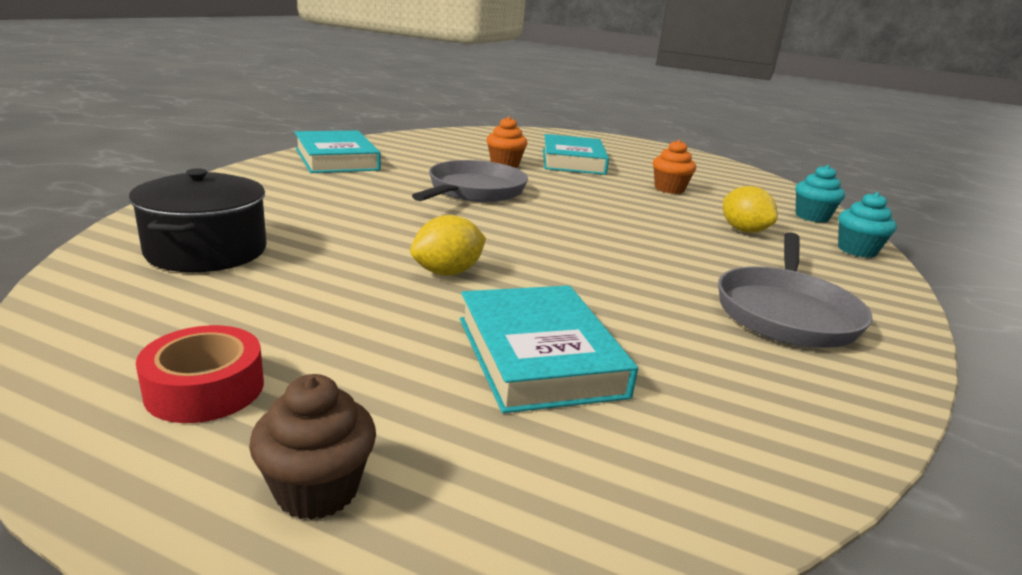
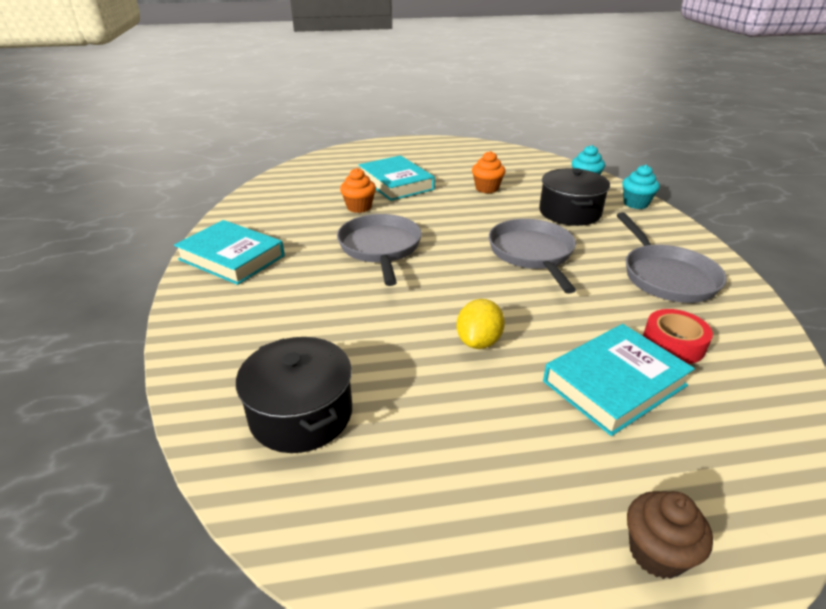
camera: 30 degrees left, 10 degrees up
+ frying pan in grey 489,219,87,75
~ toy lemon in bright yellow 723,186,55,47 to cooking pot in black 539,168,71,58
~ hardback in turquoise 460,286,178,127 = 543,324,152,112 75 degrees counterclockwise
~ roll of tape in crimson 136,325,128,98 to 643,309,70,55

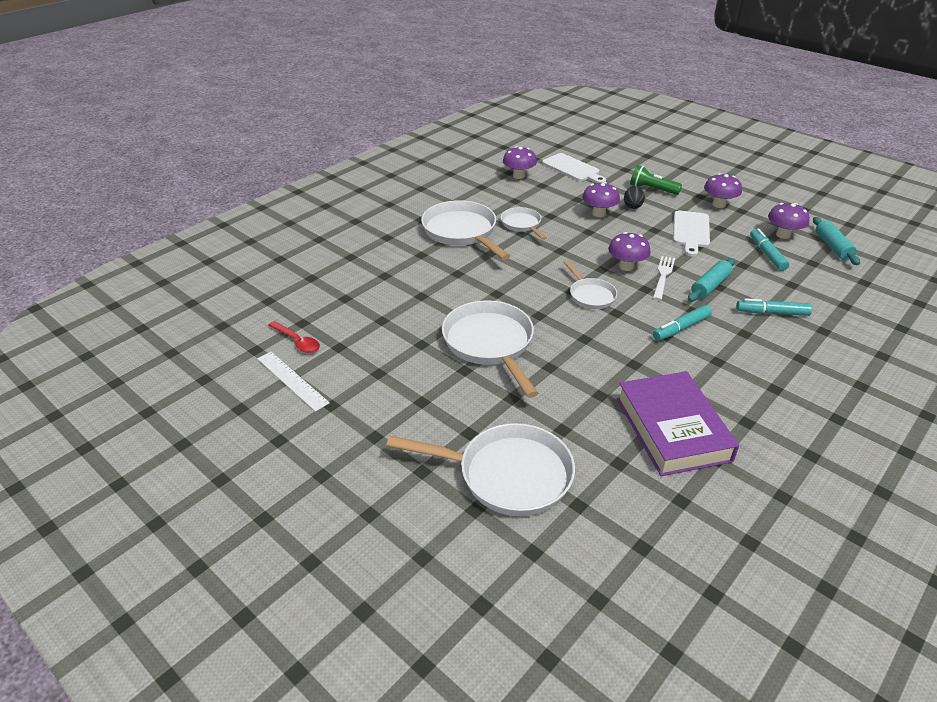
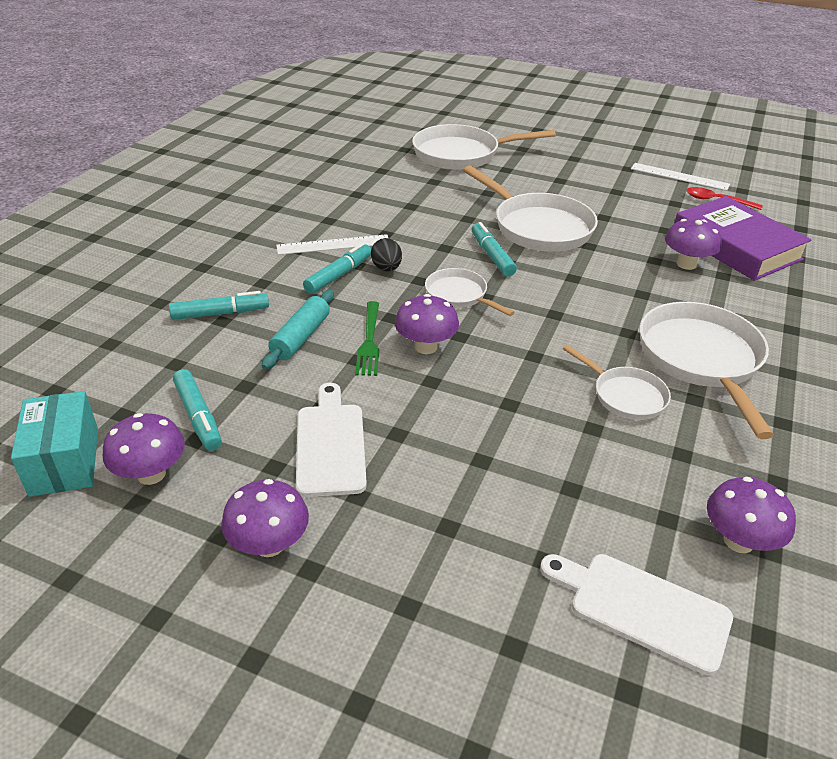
camera: 160 degrees right, 0 degrees up
~ pastry roller in turquoise 813,217,47,48 to package in turquoise 11,391,87,106
+ ruler in white 276,234,112,21
~ dinner fork in white 653,256,22,44 to dinner fork in leaf-green 355,301,24,75
~ toy egg in black 624,186,21,23 to 371,238,31,33
+ felt pen in turquoise 472,222,45,55
~ frying pan in white 421,200,89,60 = 640,302,134,137 135 degrees counterclockwise
~ toadstool in royal purple 582,182,38,35 to 665,219,57,51
~ hardback in royal purple 617,371,122,105 to 674,196,138,85
- pocket torch in leaf-green 630,165,52,30

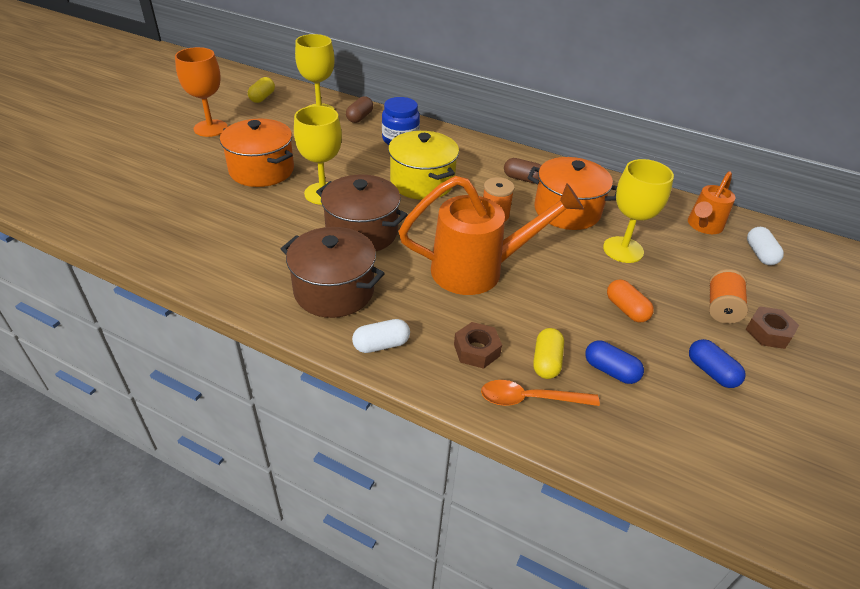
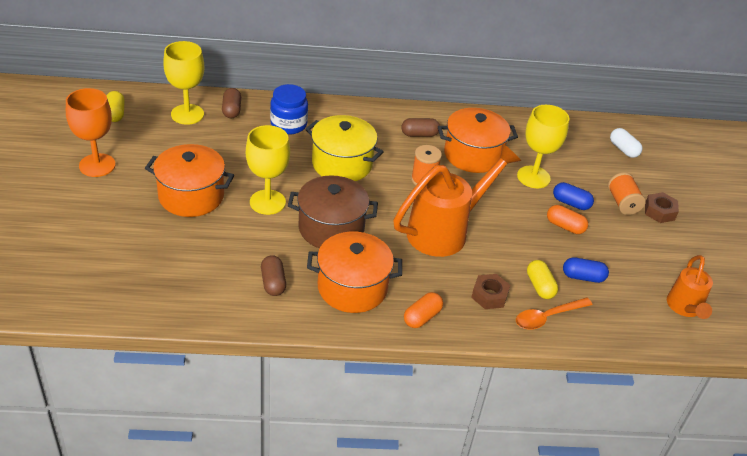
camera: 30 degrees left, 0 degrees up
+ pill shape in russet 261,255,25,41
~ cooking pot in russet 281,227,104,91 to cooking pot in orange-coloured 307,232,95,81
~ pill shape in white 352,319,58,34 to pill shape in orange-coloured 404,292,39,36
~ pill shape in cobalt 689,339,57,49 to 553,182,41,28
~ watering pot in orange-coloured 688,171,47,63 to 667,255,46,64

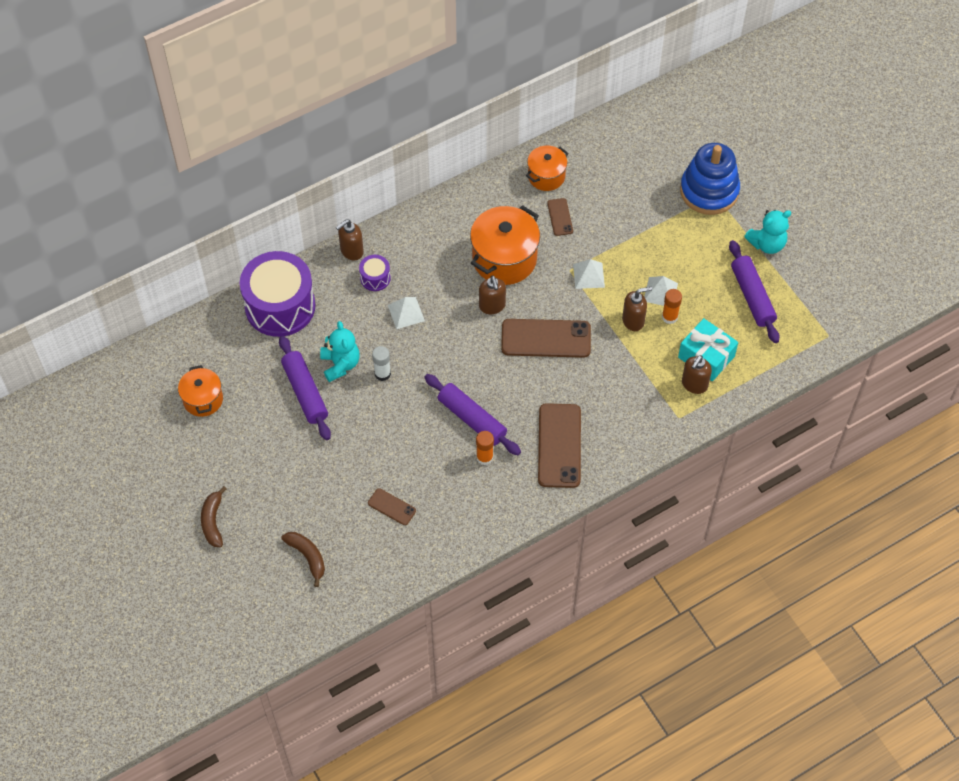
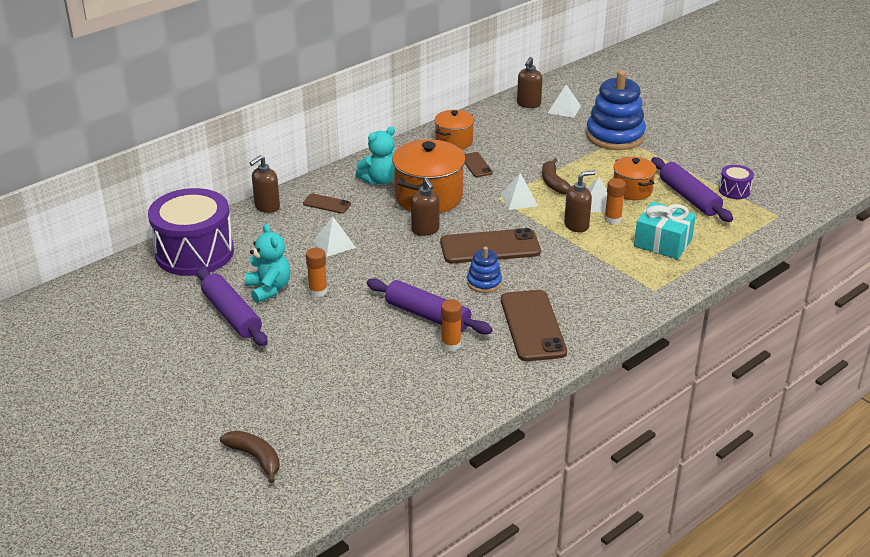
camera: 10 degrees left, 25 degrees down
~ smartphone in russet 368,488,48,37 to 303,193,48,21
~ glue in white 372,346,19,35 to glue in orange-coloured 306,248,22,49
~ stuffed bear in turquoise 744,210,48,44 to 355,127,41,58
+ stacking toy in cobalt 467,247,35,46
~ soap dispenser in russet 682,355,30,39 to 517,57,26,51
~ toy banana in russet 201,486,26,61 to 542,158,29,37
+ pyramid in white 548,85,33,33
~ cooking pot in orange-coloured 178,365,45,52 to 613,156,44,44
~ snare drum in royal purple 359,255,32,36 to 719,165,35,34

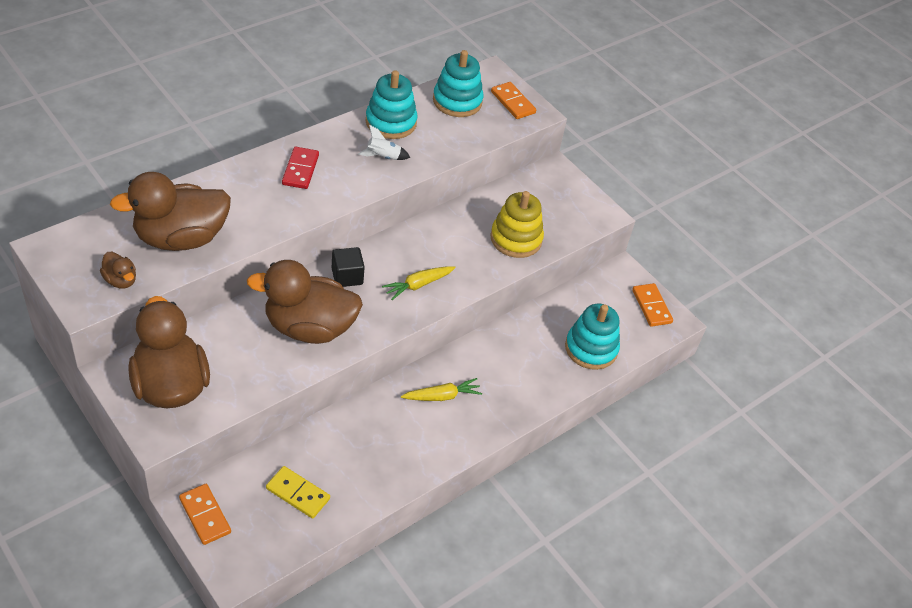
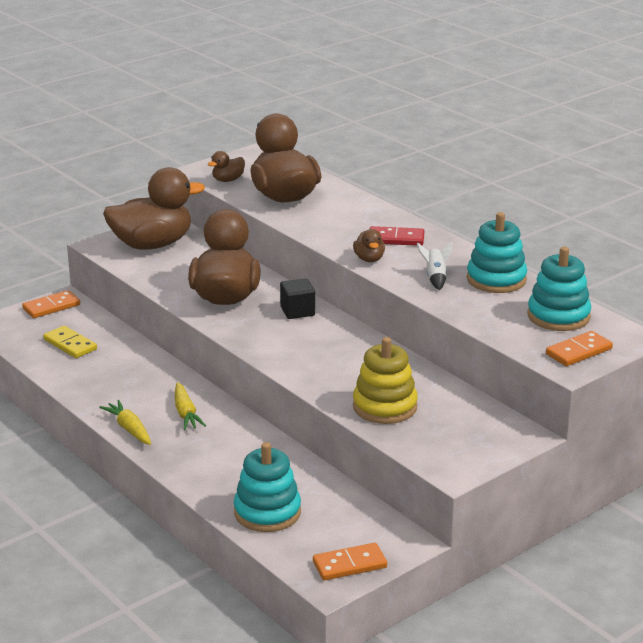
camera: 95 degrees right, 20 degrees down
~ domino in bright yellow 266,466,64,53 = 43,326,54,32 75 degrees counterclockwise
~ root vegetable in bright yellow 382,266,74,34 to 99,400,52,45
+ toy duck in russet 353,229,32,33

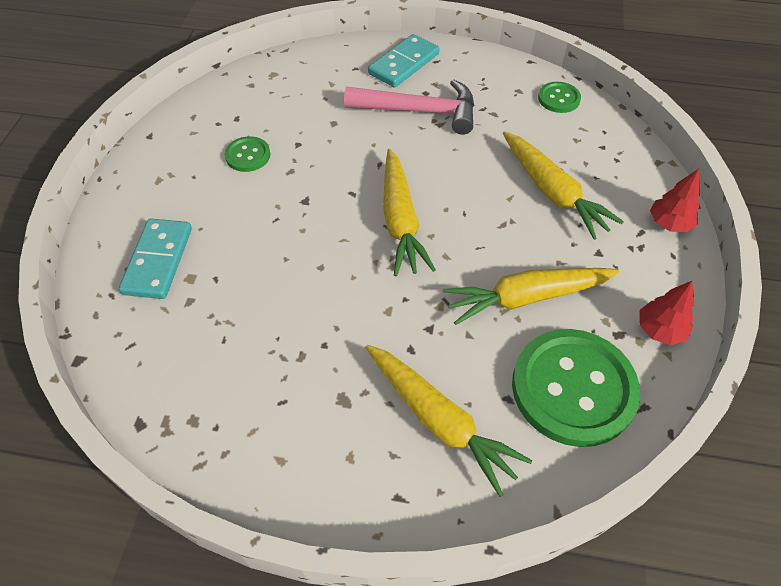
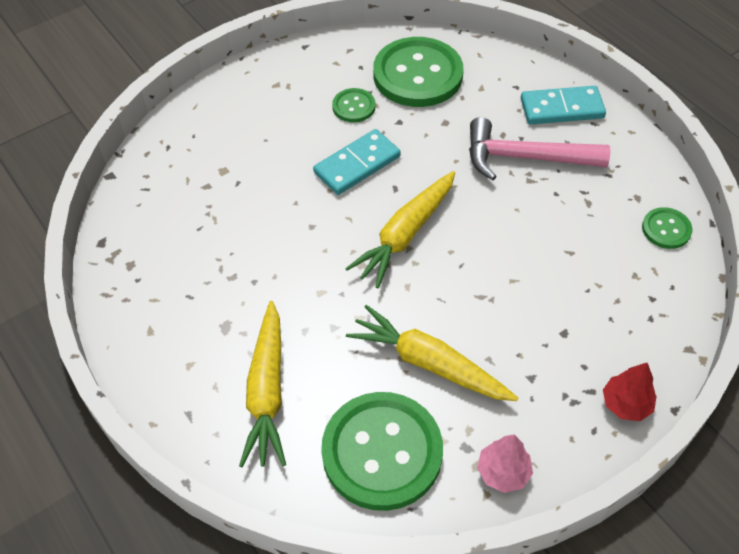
camera: 45 degrees right, 0 degrees up
~ domino in turquoise 119,218,73,81 to 313,129,88,66
+ sewing button in leaf-green 373,37,91,70
~ claw hammer in pink 344,79,130,56 = 469,117,141,63 135 degrees clockwise
~ toy tree in crimson 640,281,54,64 to toy tree in pink 477,435,56,58
- root vegetable in bright yellow 503,131,121,109

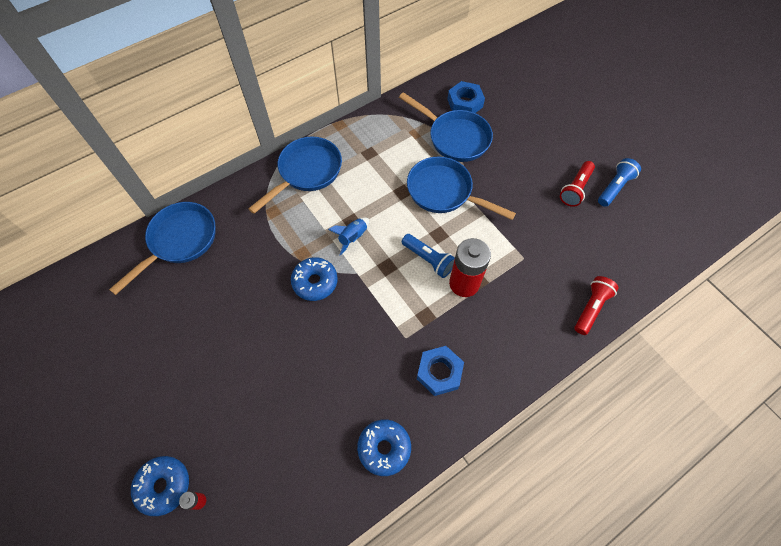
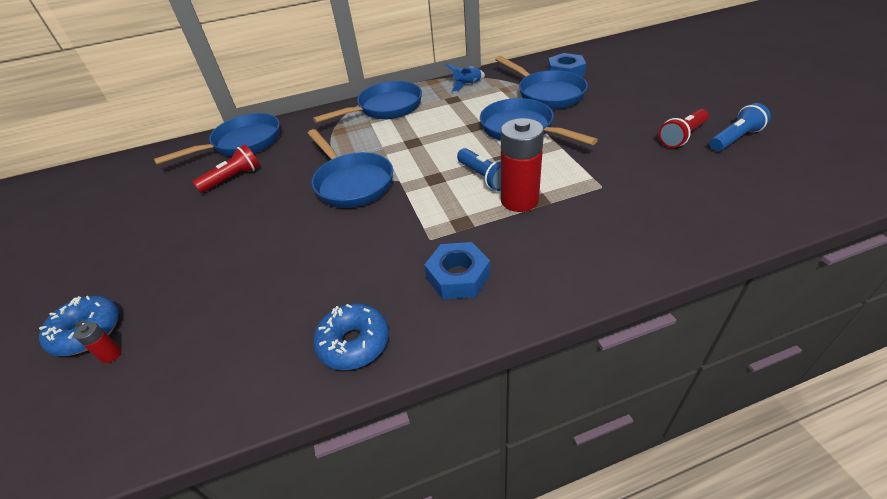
camera: 20 degrees right, 20 degrees down
~ pocket torch in crimson 575,276,44,59 to 192,144,68,49
~ glazed donut in cobalt 291,257,47,44 to frying pan in cobalt 307,129,86,79
~ toy rocket in cobalt 328,217,41,39 to 445,64,40,28

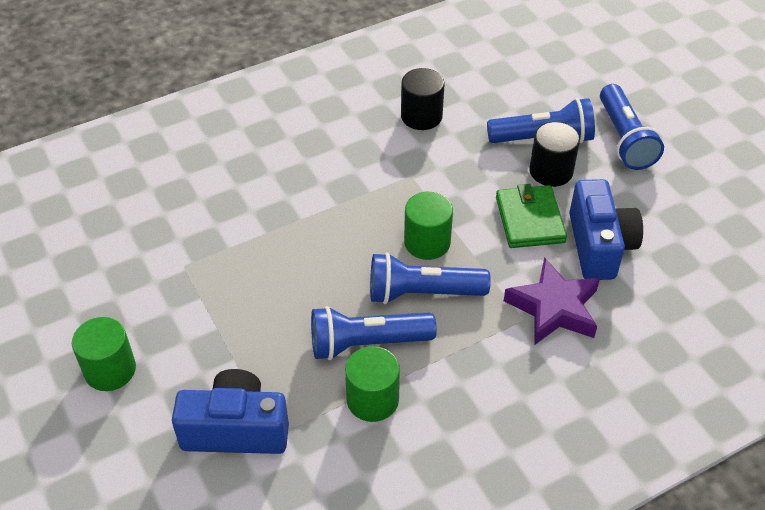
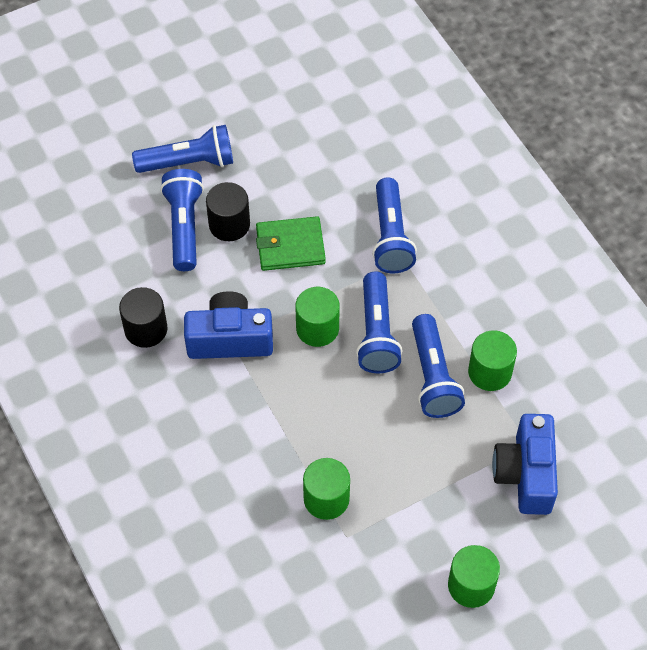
camera: 90 degrees left, 10 degrees up
~ photo camera in cobalt 569,179,74,101 to 184,291,89,68
+ cylinder shape in leaf-green 303,458,47,62
~ five-pointed star in royal purple 504,257,96,88 to pocket torch in cobalt 372,177,45,96

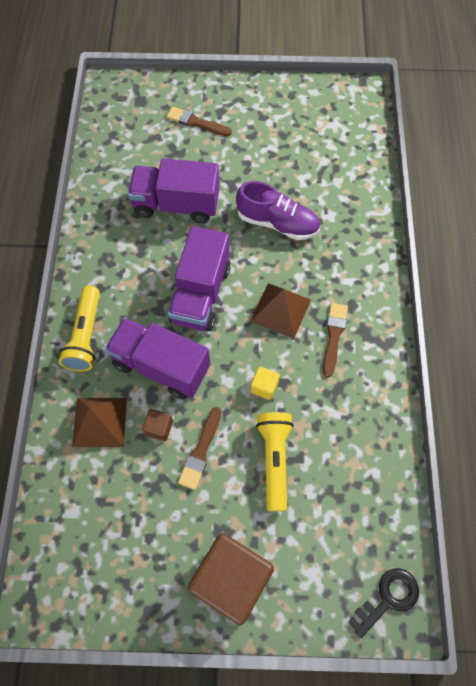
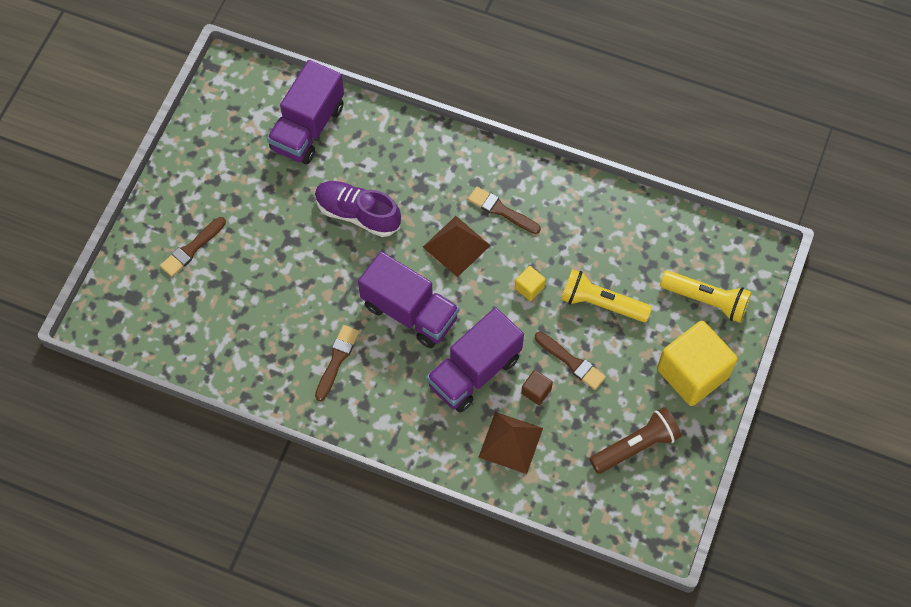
camera: 70 degrees left, 0 degrees up
~ lorry in royal purple 128,158,92,65 to 267,60,77,104
~ sneaker in royal purple 236,181,84,59 = 315,181,86,56 105 degrees counterclockwise
+ brush in russet 315,325,44,76
+ pocket torch in russet 589,407,92,67
~ block in russet 188,533,86,92 to block in bright yellow 657,321,81,85
~ pocket torch in bright yellow 58,285,42,87 to 660,270,92,53
- key in black 348,568,71,70

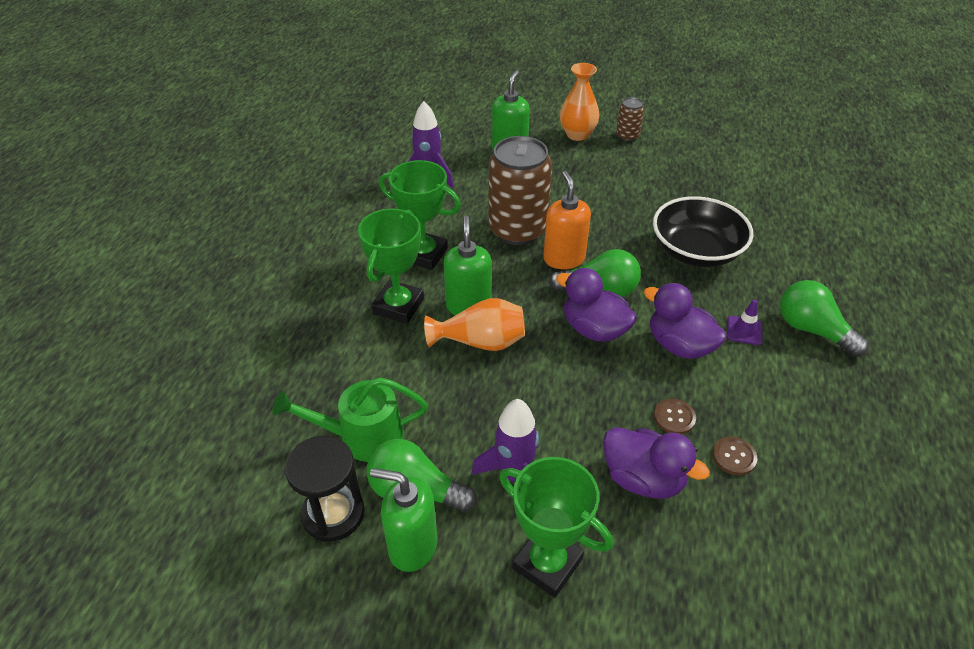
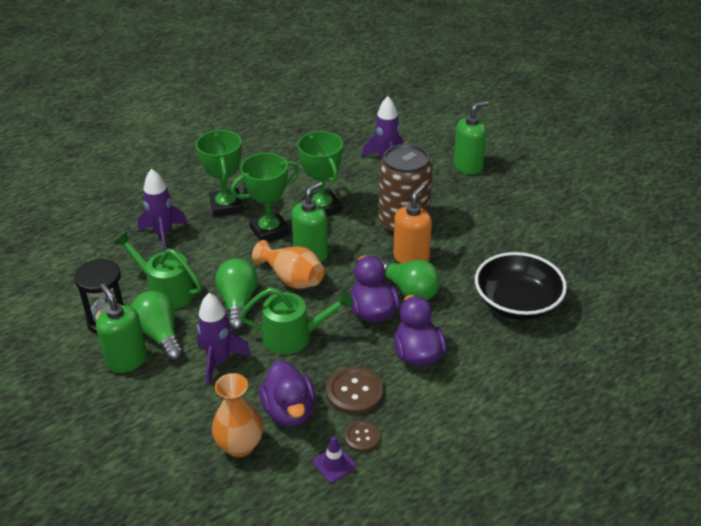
camera: 40 degrees right, 5 degrees down
+ toy rocket in royal purple 138,169,50,83
~ award cup in leaf-green 499,457,114,141 to 196,130,47,88
~ flower vase in orange-coloured 560,63,39,78 to 212,373,51,84
~ bulb in leaf-green 780,280,89,77 to 215,258,43,73
+ watering pot in leaf-green 240,288,114,66
~ road cone in royal purple 727,299,36,46 to 313,437,43,46
~ sewing button in russet 654,399,42,36 = 326,367,58,48 x1.66
- soda can in russet 616,97,28,45

